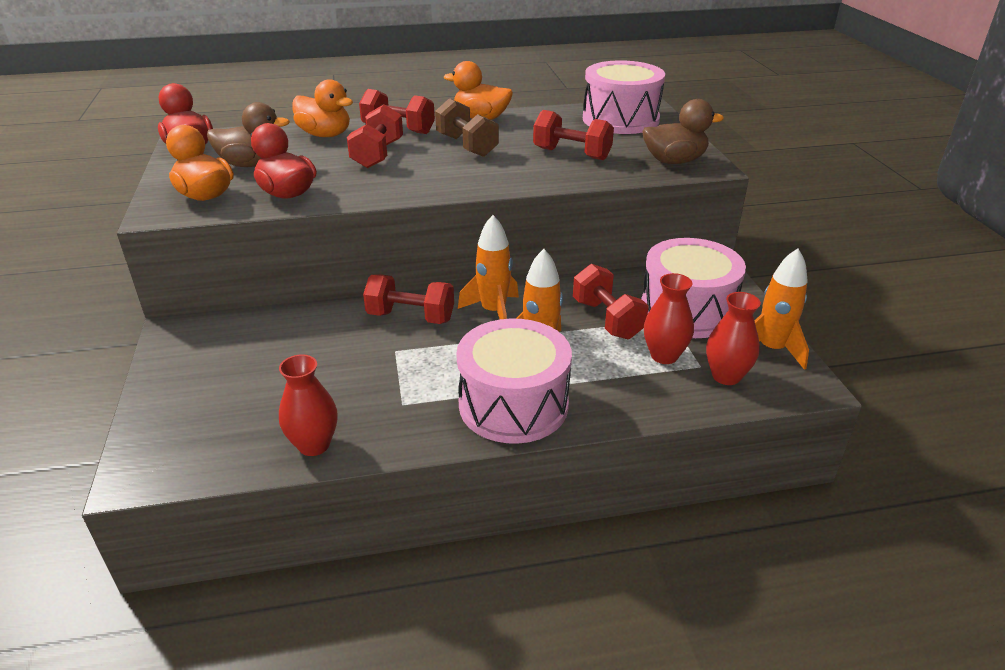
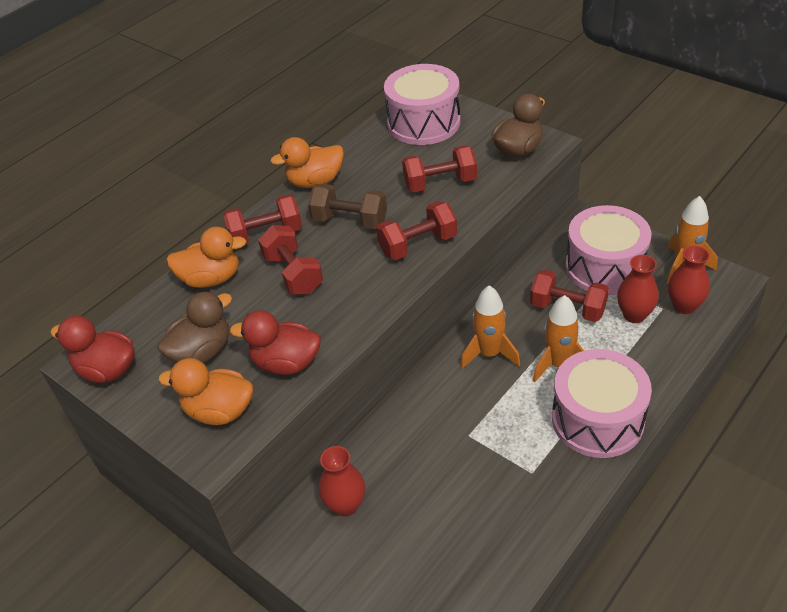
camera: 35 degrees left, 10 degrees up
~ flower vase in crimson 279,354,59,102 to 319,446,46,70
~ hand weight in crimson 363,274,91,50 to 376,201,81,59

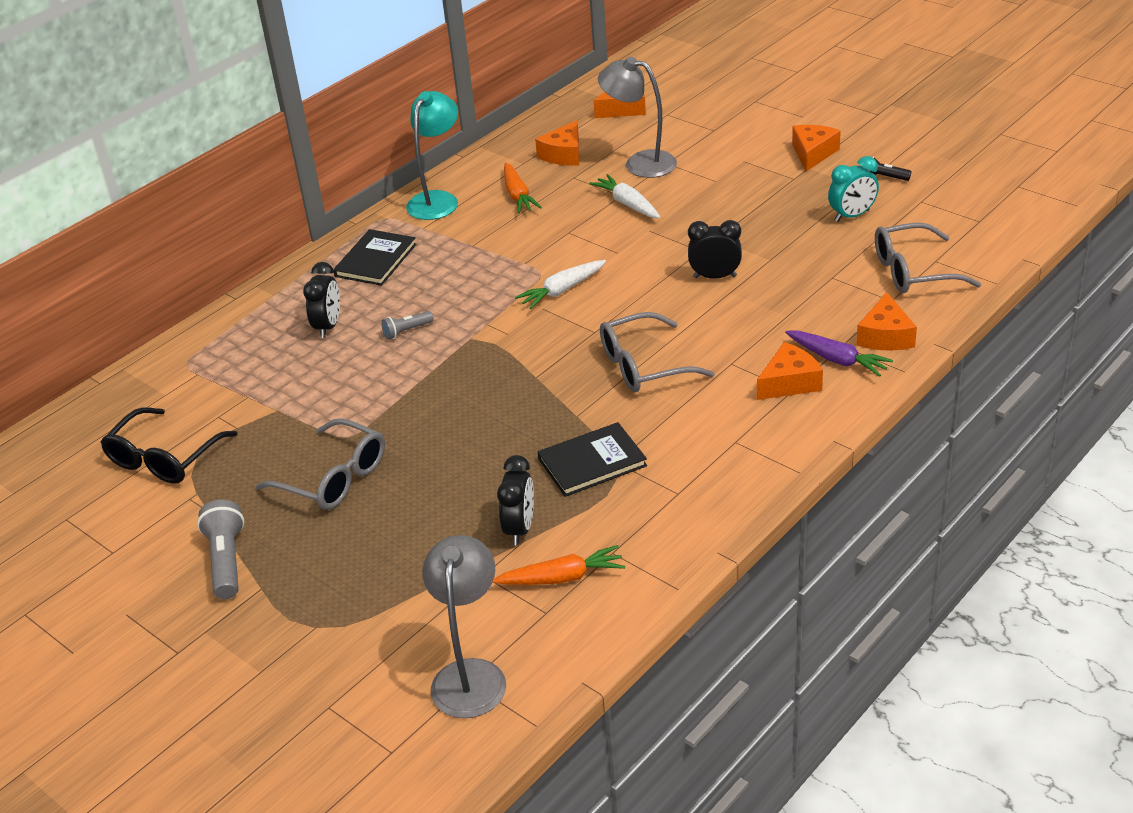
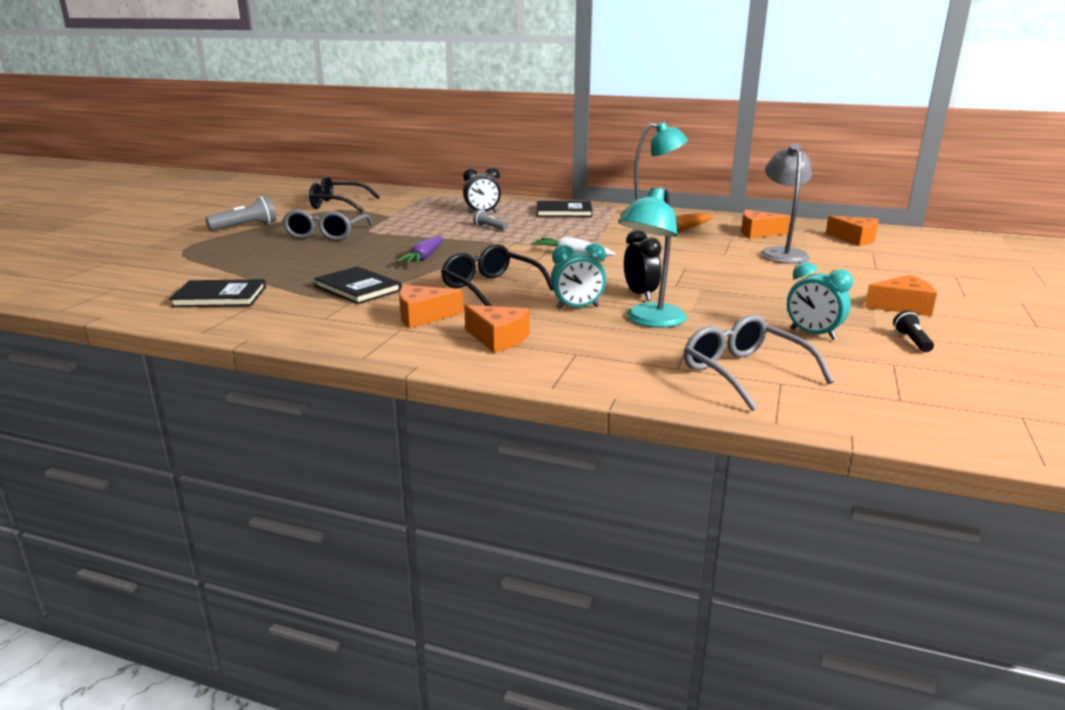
camera: 65 degrees right, 15 degrees down
~ root vegetable in orange-coloured 493,545,132,40 to hardback in black 169,279,97,28
~ root vegetable in royal purple 785,330,108,47 to 397,236,46,28
~ cheese in orange-coloured 856,292,61,59 to 399,285,64,43
~ glasses in grey 600,312,115,80 to glasses in black 441,244,112,62
+ clock in turquoise 551,243,55,66
+ reading lamp in turquoise 618,186,69,142
- reading lamp in grey 422,535,84,183
- clock in black 497,455,37,90
- root vegetable in white 589,174,71,44

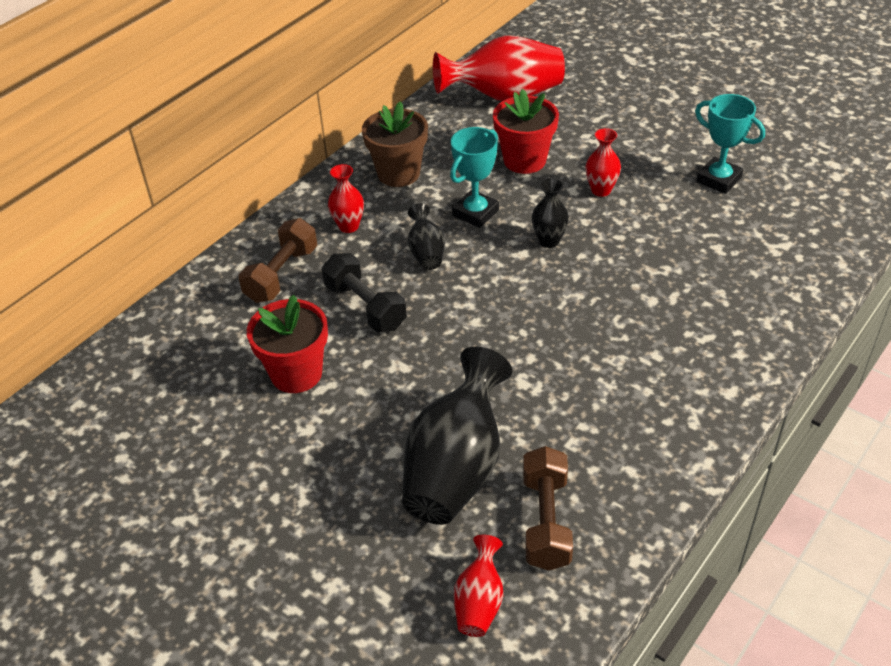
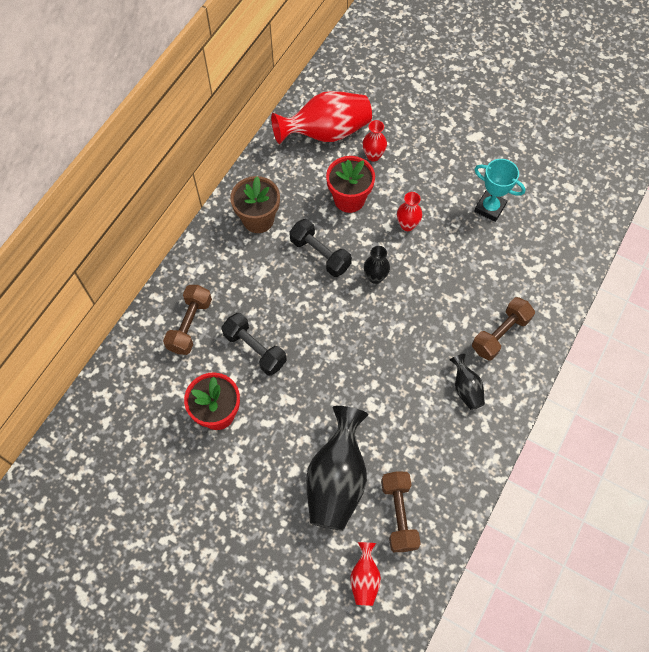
camera: 10 degrees left, 20 degrees up
~ award cup in turquoise 450,127,49,101 to hand weight in black 289,219,63,58
~ flower vase in crimson 328,164,36,69 to 363,120,24,42
~ flower vase in black 408,203,37,67 to 450,354,35,56
+ hand weight in russet 472,297,63,64

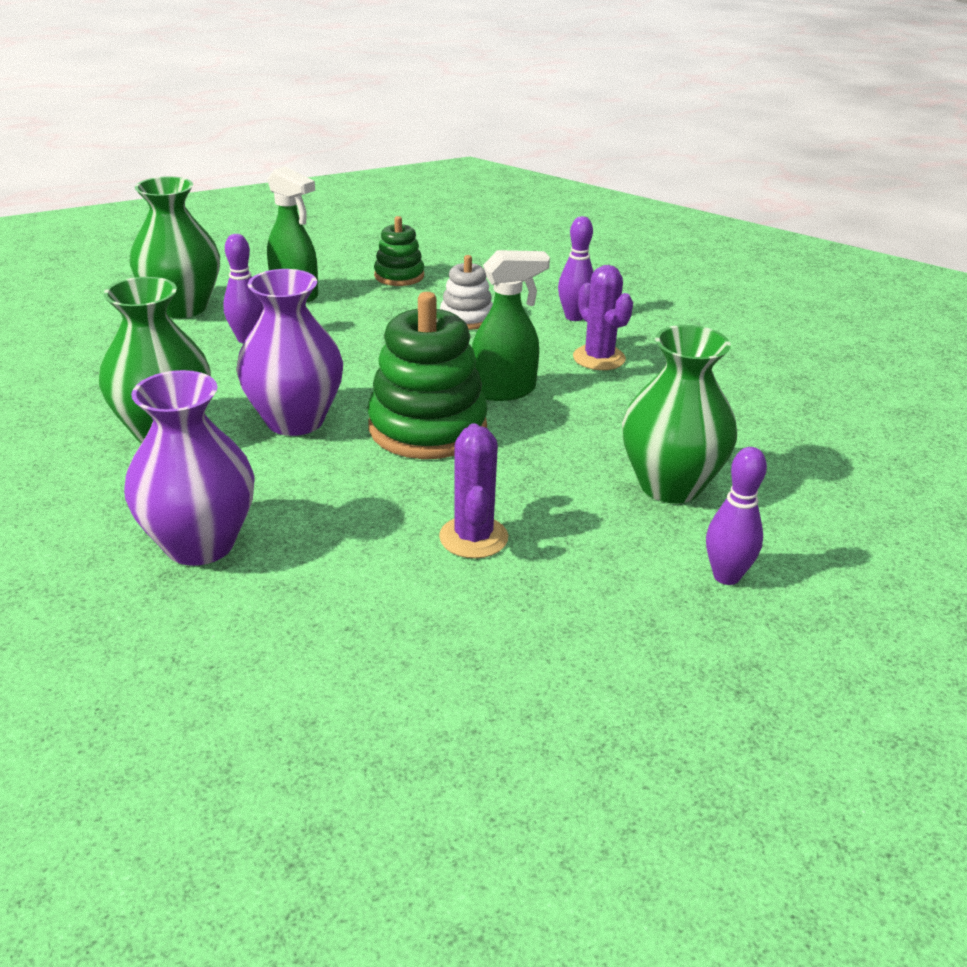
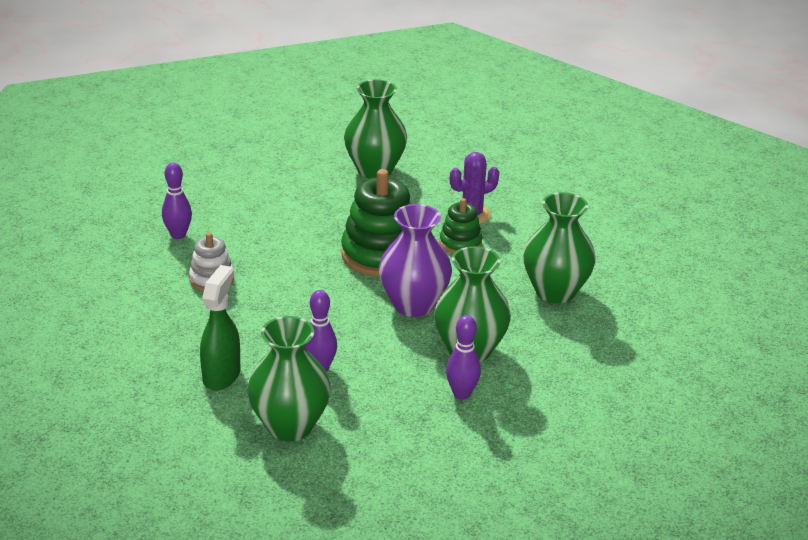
camera: 115 degrees left, 0 degrees up
~ stacking toy in leaf-green 374,216,50,70 to 440,198,43,56
~ bowling pin in royal purple 706,447,61,138 to 446,315,35,85
~ flower vase in royal purple 124,370,131,196 to flower vase in leaf-green 523,192,73,112
- spray bottle in leaf-green 472,250,78,151
- prickly plant in royal purple 573,265,60,105

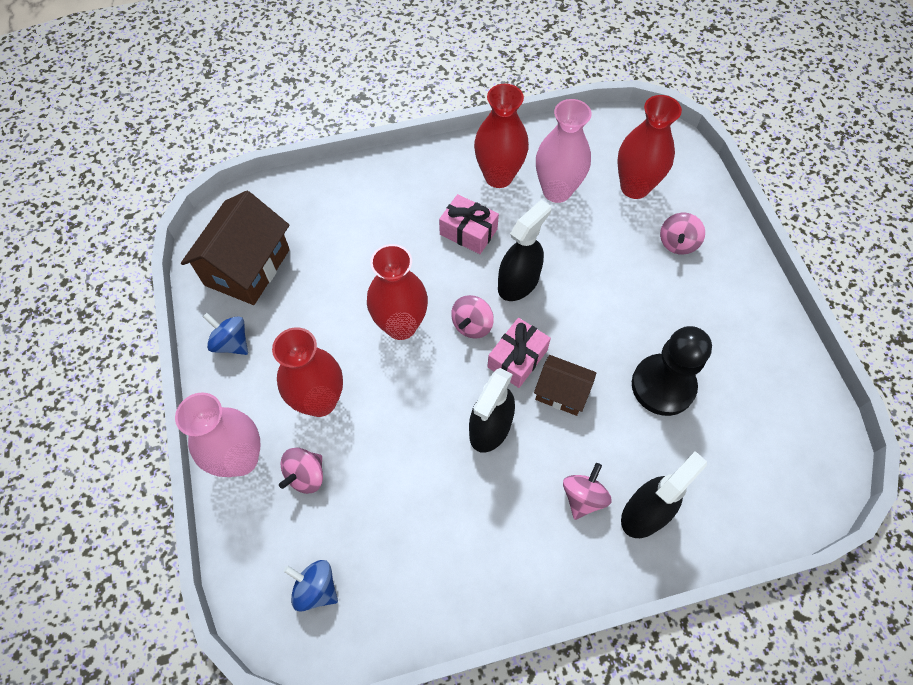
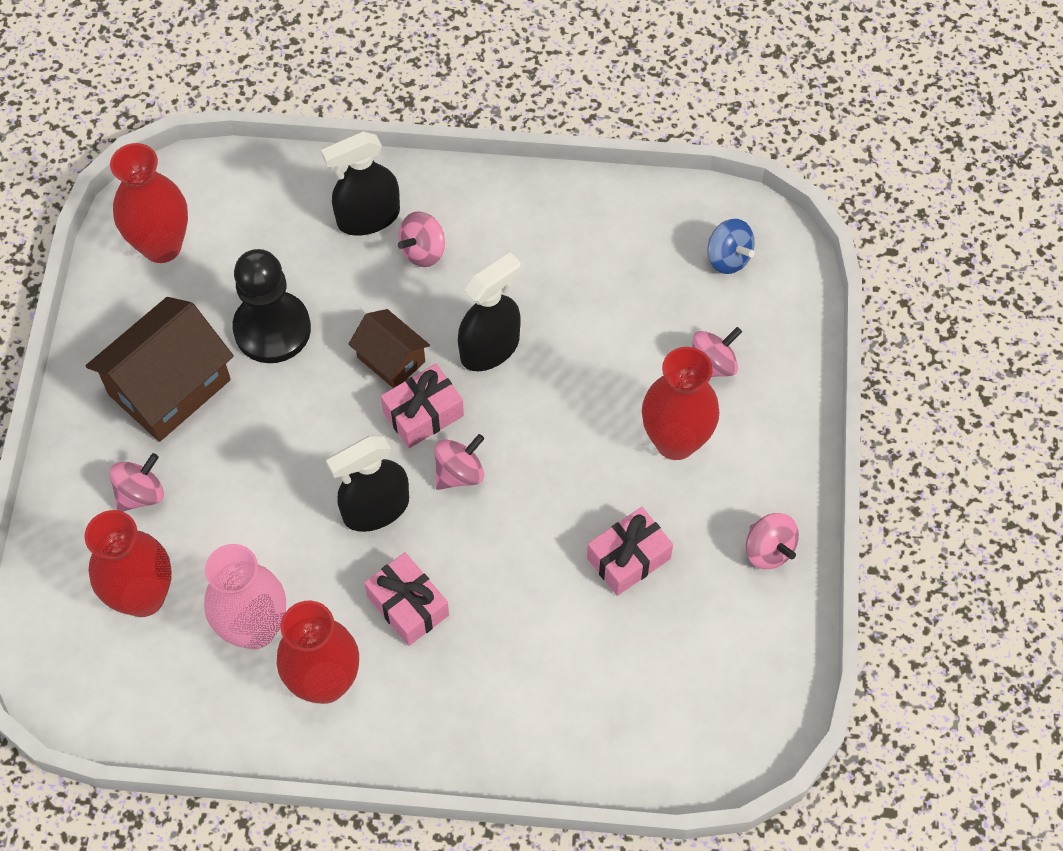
camera: 160 degrees left, 0 degrees up
~ house in russet 181,191,109,114 to 86,297,148,145
~ flower vase in crimson 367,244,61,96 to 110,143,78,120
+ present in pink 587,507,86,89
~ spinning top in cobalt 203,313,45,42 to spinning top in pink 746,513,53,56
- flower vase in pink 175,393,85,84

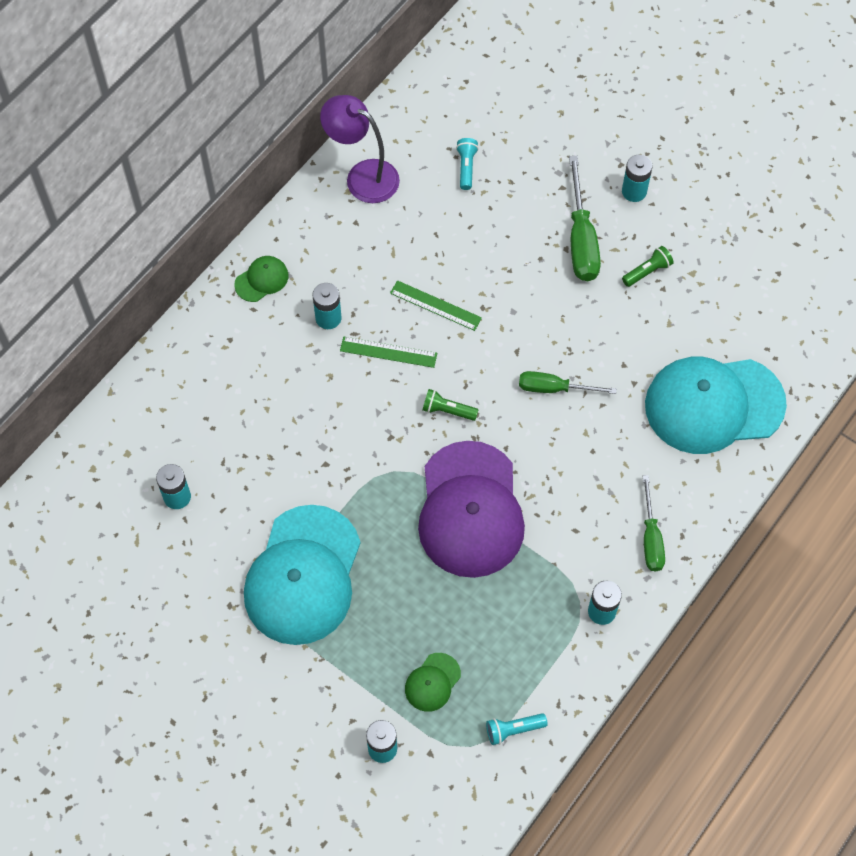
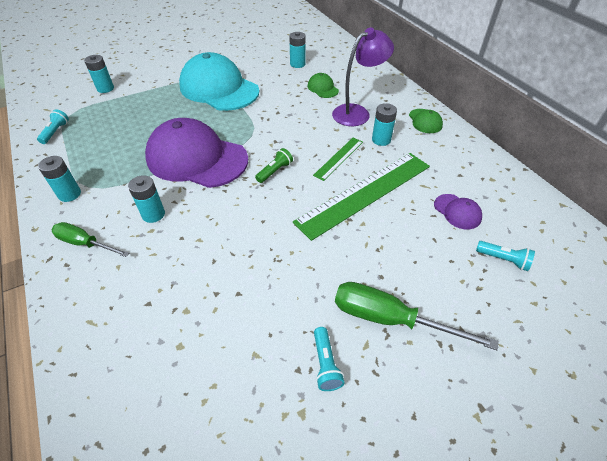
camera: 115 degrees right, 15 degrees down
~ AA battery in turquoise 622,154,31,48 to 128,175,37,48
~ ruler in leaf-green 390,280,92,51 = 293,153,137,88 x2.05
~ cap in leaf-green 405,653,56,59 to 308,73,31,25
~ pocket torch in leaf-green 622,246,52,41 to pocket torch in turquoise 314,327,31,64
~ reading lamp in royal purple 320,95,80,108 to 332,27,62,99
+ cap in royal purple 434,194,48,35
- hand screwdriver in leaf-green 519,371,98,23
- cap in turquoise 645,357,142,97

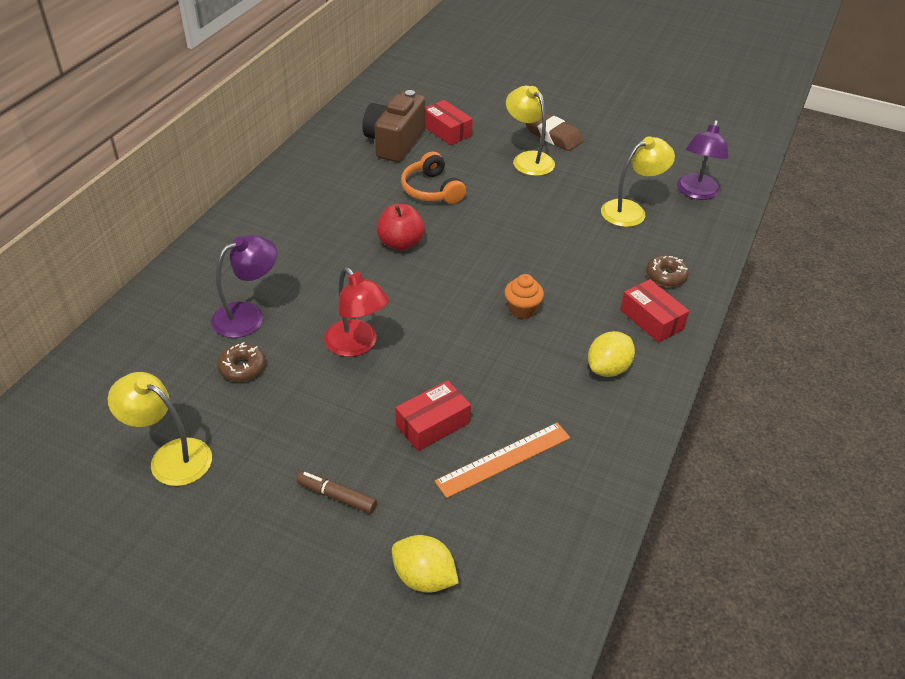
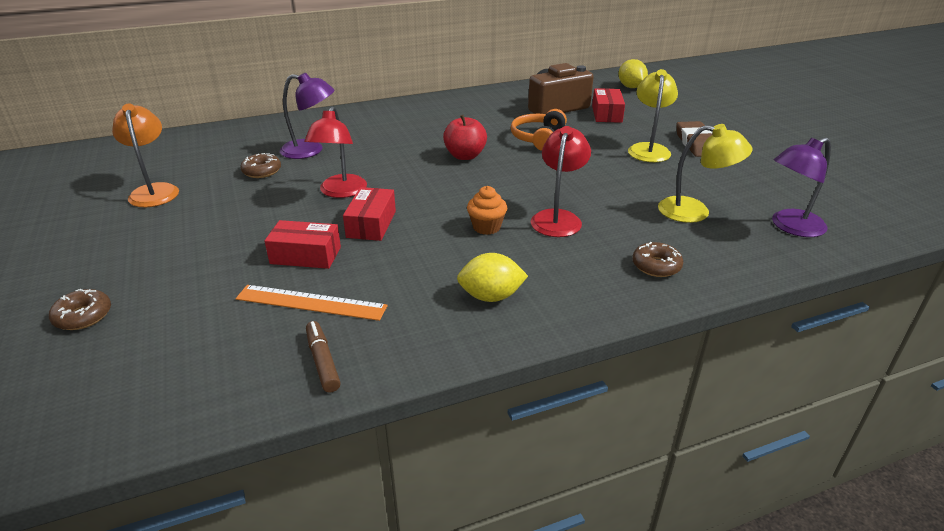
camera: 45 degrees right, 10 degrees down
+ glazed donut in russet 49,289,62,41
~ reading lamp in bright yellow 108,372,104,114 to reading lamp in orange-coloured 112,104,67,103
~ felt pen in russet 297,471,80,43 to 306,321,35,72
~ package in crimson 620,279,69,64 to 343,187,53,54
+ reading lamp in crimson 531,126,60,111
~ toy lemon in bright yellow 392,535,67,58 to 619,59,29,29

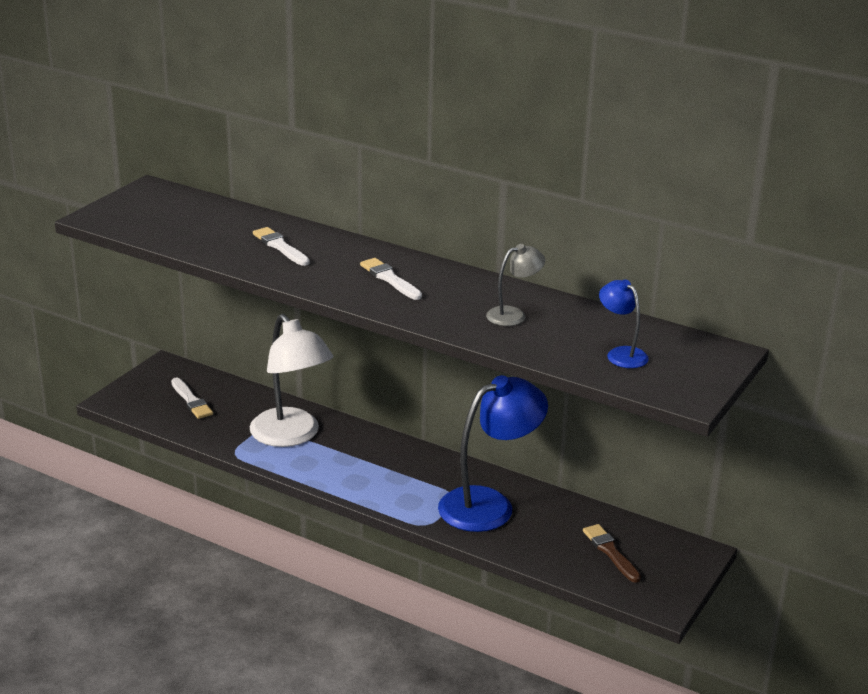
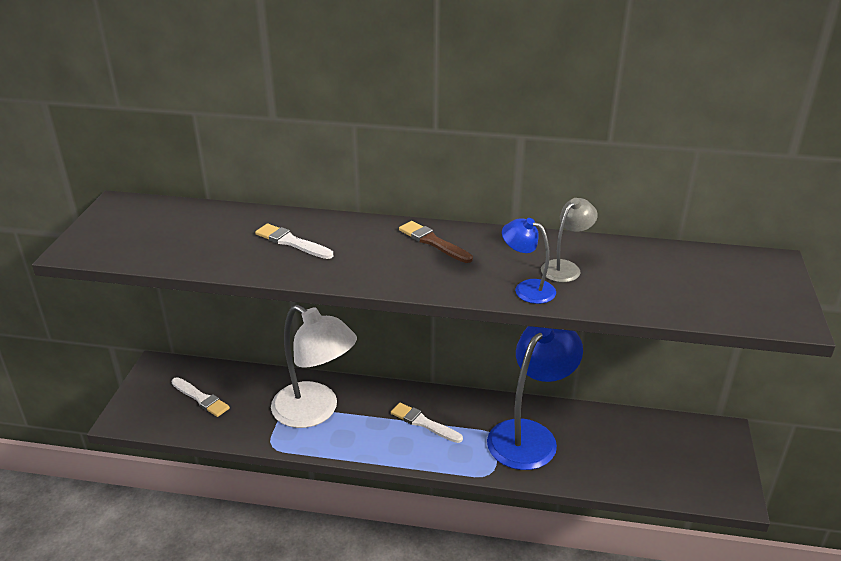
camera: 20 degrees left, 5 degrees up
~ brush in white 360,258,62,42 to 391,402,72,41
~ brush in russet 583,524,58,59 to 399,221,74,42
~ reading lamp in cobalt 599,280,50,88 to 502,218,54,86

